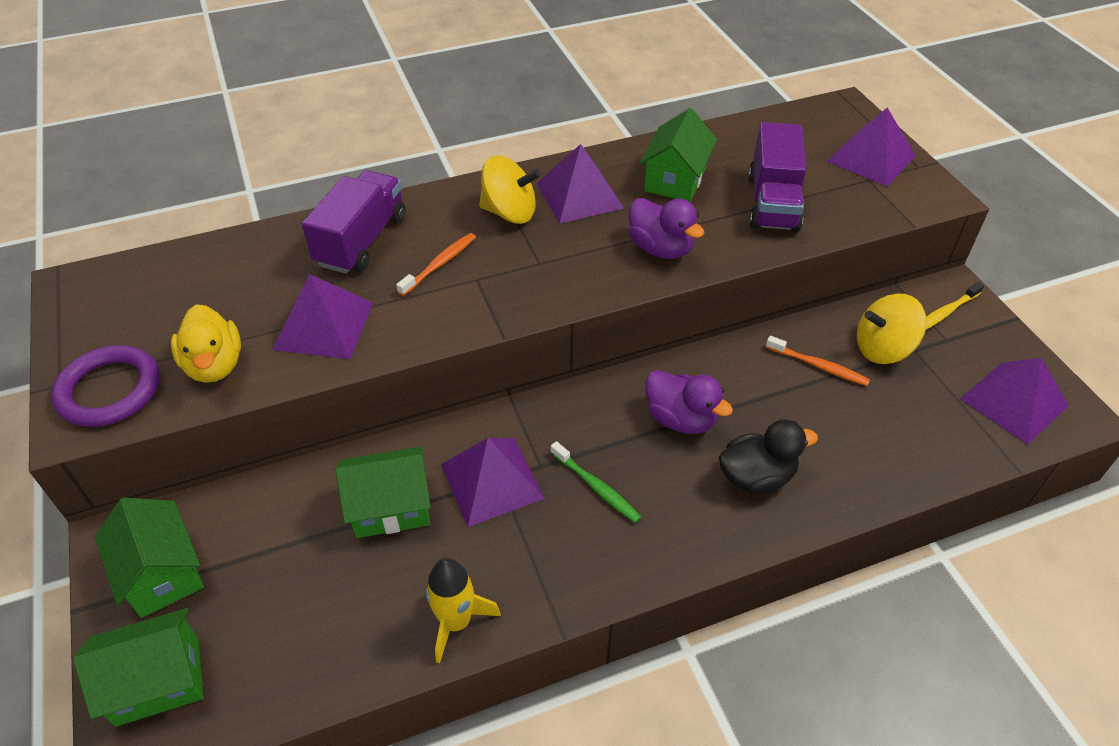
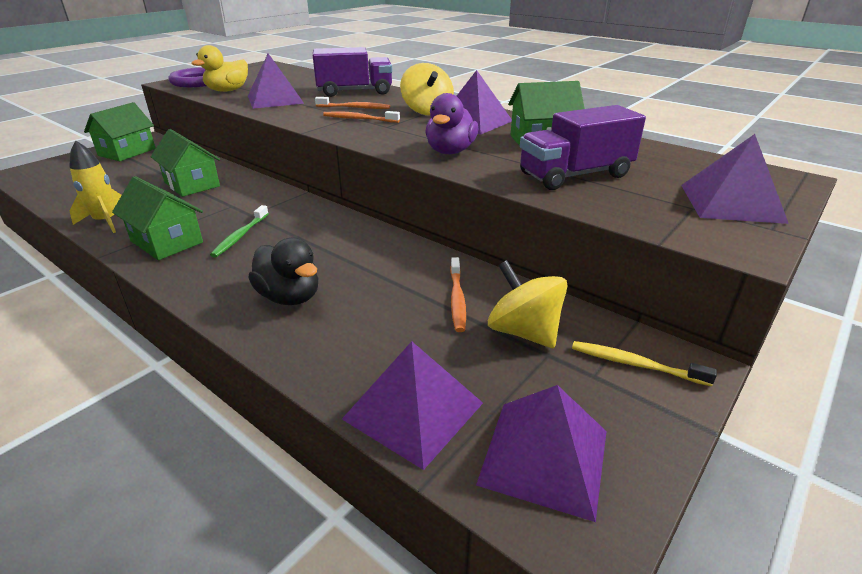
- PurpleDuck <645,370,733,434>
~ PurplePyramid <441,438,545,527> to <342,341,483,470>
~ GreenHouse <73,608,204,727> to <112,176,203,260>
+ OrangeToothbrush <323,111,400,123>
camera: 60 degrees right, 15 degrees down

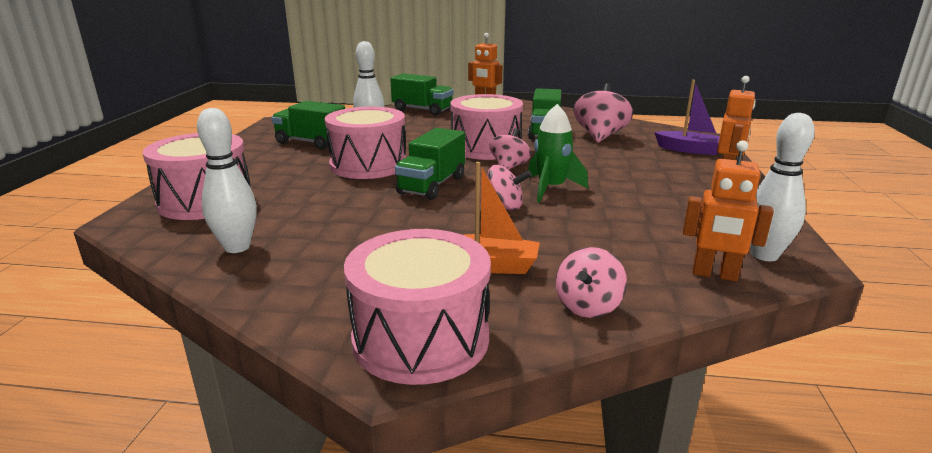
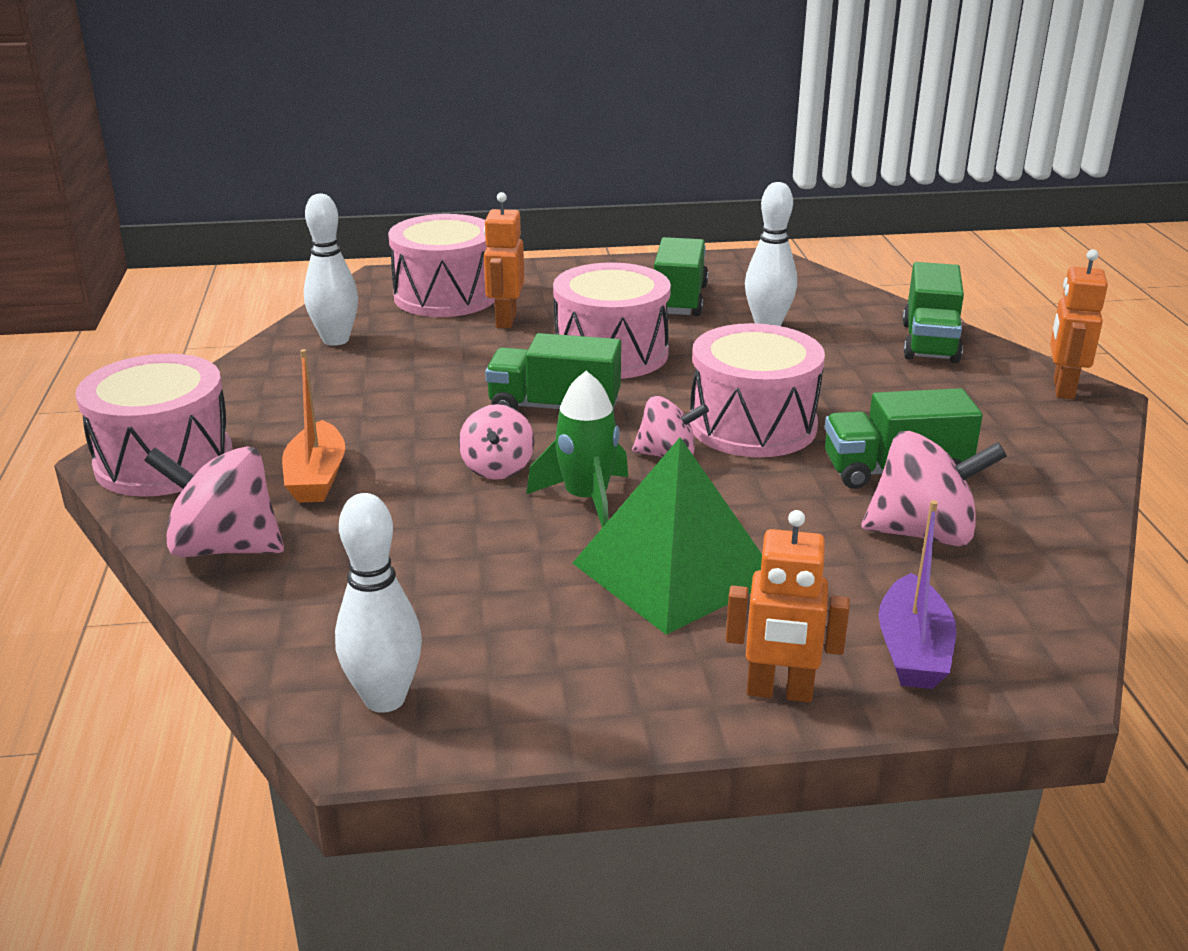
~ OrangeRobot <683,140,774,281> to <484,192,524,328>
~ PinkSpinningTop <556,247,627,318> = <144,446,284,557> x1.57
+ GreenPyramid <572,437,762,635>
camera: 75 degrees right, 5 degrees up

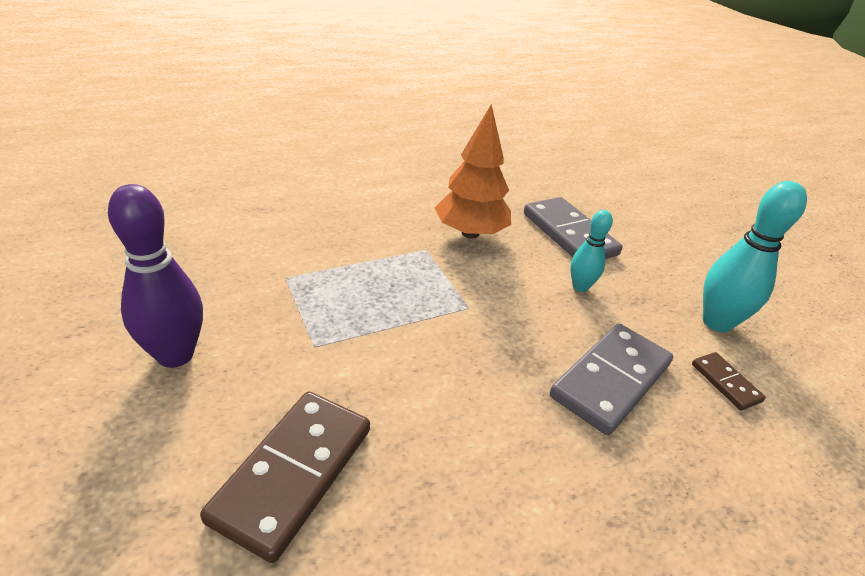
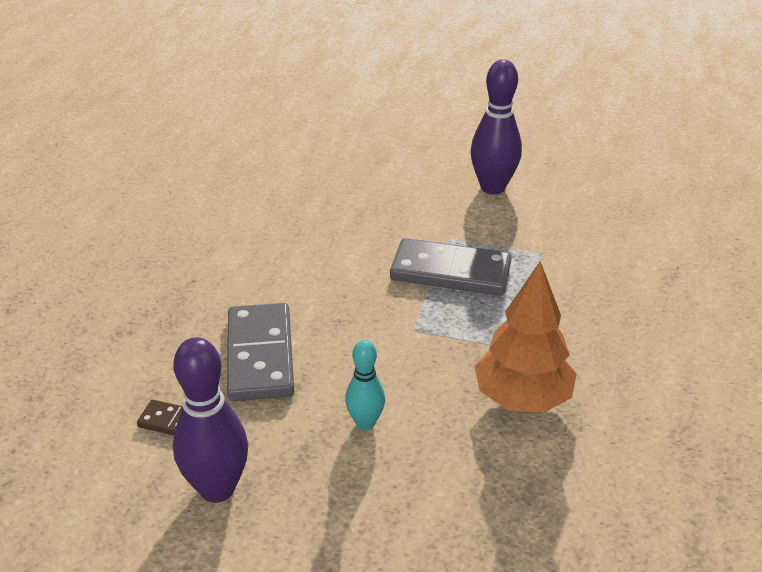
~ TurquoiseBowlingPin <703,181,807,332> to PurpleBowlingPin <173,337,248,503>
~ GreyDomino <524,197,623,259> to <390,238,512,296>
- BrownDomino <200,391,370,563>
camera: 135 degrees right, 0 degrees up

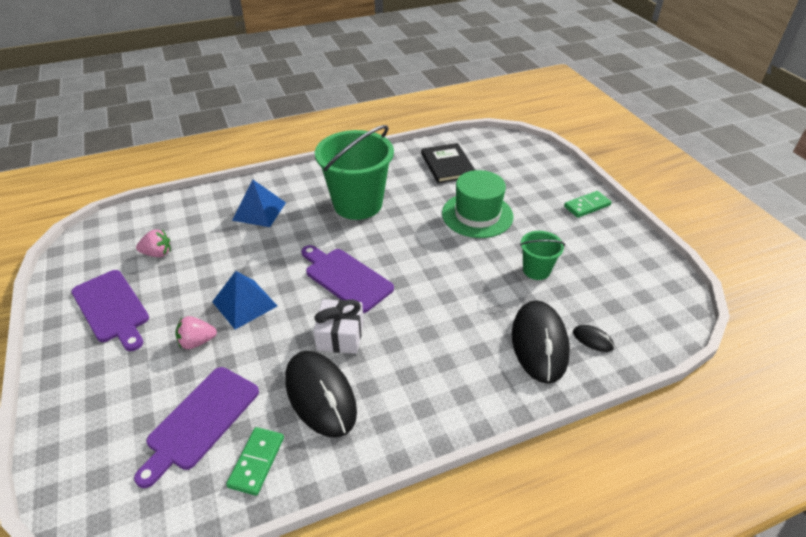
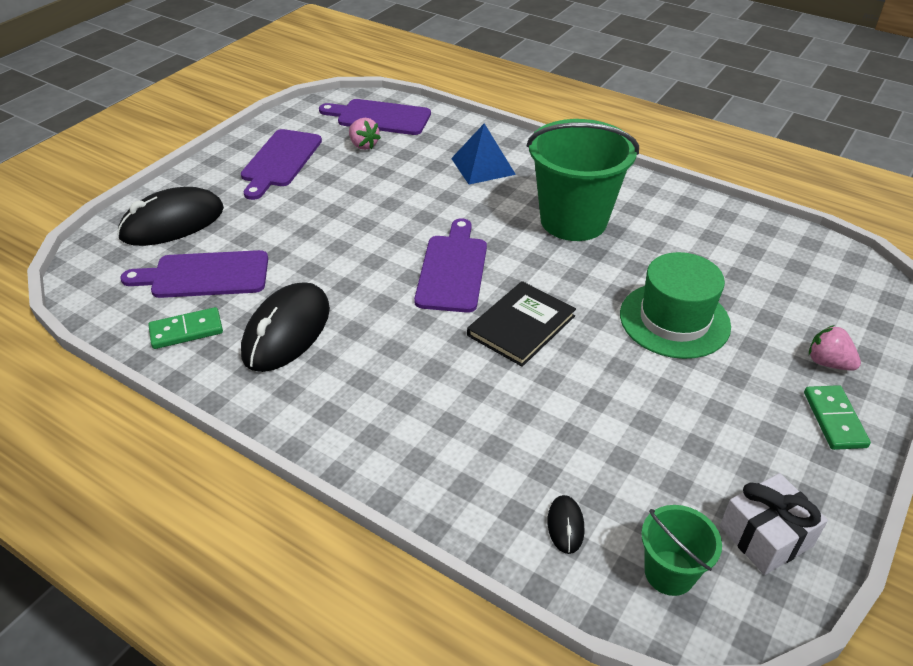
~ BlackBook <421,143,475,183> to <467,281,576,367>
~ GreenDomino <564,191,611,218> = <804,385,871,450> 60 degrees clockwise
~ GreenBucket <520,231,565,280> to <641,505,722,596>
- BluePyramid <212,271,277,329>
~ WhiteGift <313,299,364,354> to <720,473,828,575>
~ BlackMouse <512,300,570,384> to <117,187,224,246>
~ PinkStrawberry <175,316,217,349> to <809,325,861,371>
+ PurpleCuttingBoard <319,99,431,135>
camera: 55 degrees right, 0 degrees up

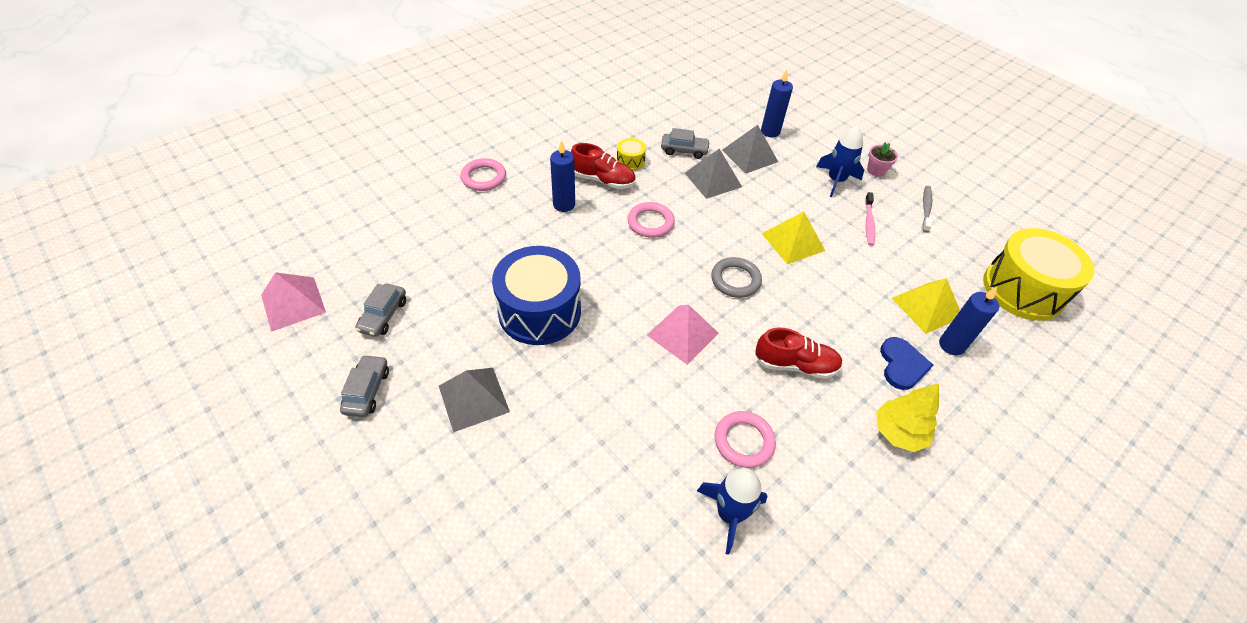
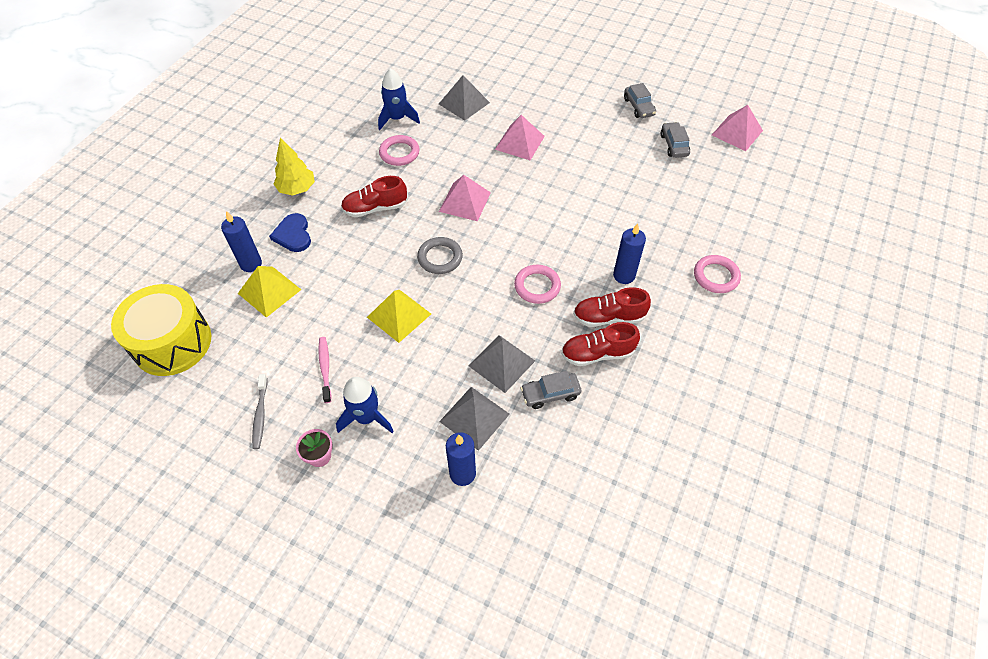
~ YellowDrum <617,138,646,171> to RedShoe <561,322,640,366>
- BlueDrum <492,246,581,345>
~ GreyPyramid <439,368,510,432> to <439,75,490,121>
+ PinkPyramid <495,115,545,160>
camera: 160 degrees right, 5 degrees up

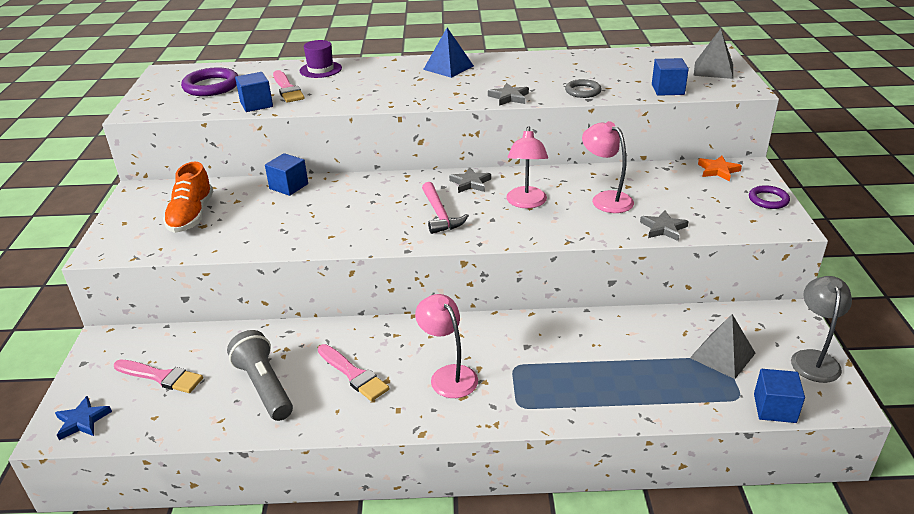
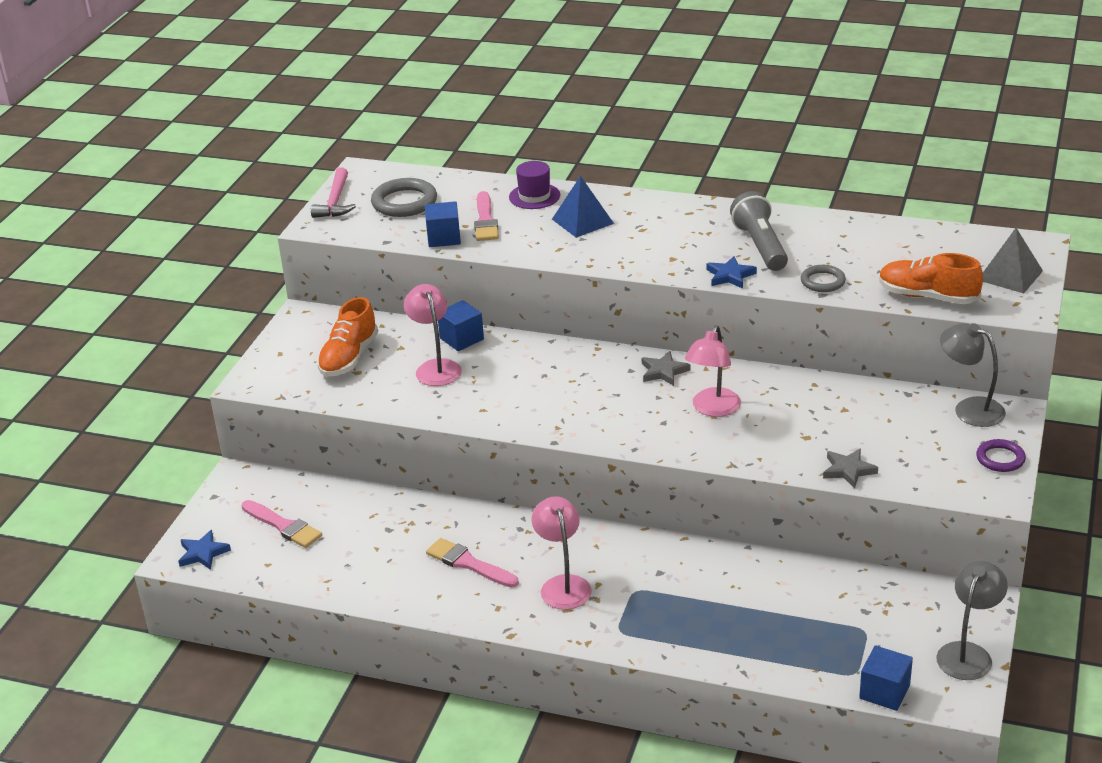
~ BluePyramid <423,28,474,78> to <552,176,614,238>
~ BlueCube <652,58,689,96> to OrangeShoe <879,253,983,304>
~ PurpleRing <181,67,238,96> to GreyRing <371,178,437,217>
~ GreyStar <488,83,529,106> to BlueStar <707,256,757,289>
~ PinkLamp <582,121,634,213> to <404,284,462,386>
~ OrangeStar <698,156,742,181> to GreyLamp <940,323,1006,427>
~ PinkHammer <422,182,469,234> to <311,167,356,218>
- GreyPyramid <690,314,756,379>
~ GreyFlashlight <227,330,293,421> to <730,191,788,271>
~ PinkBrush <318,344,389,401> = <426,538,519,588> 150 degrees clockwise
camera: 20 degrees right, 0 degrees up

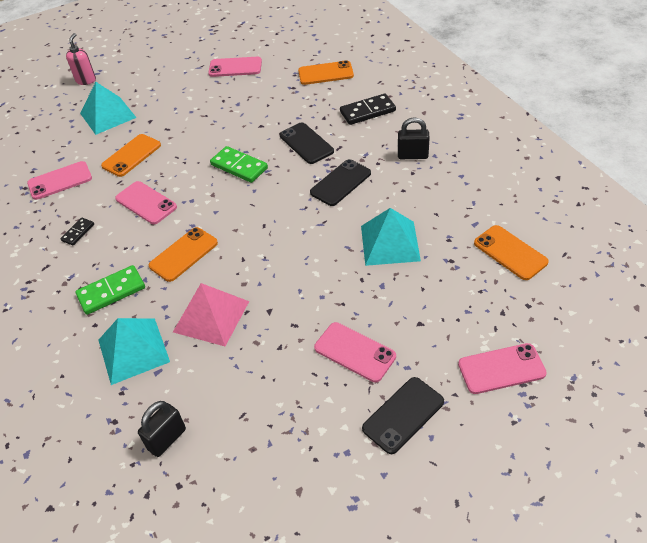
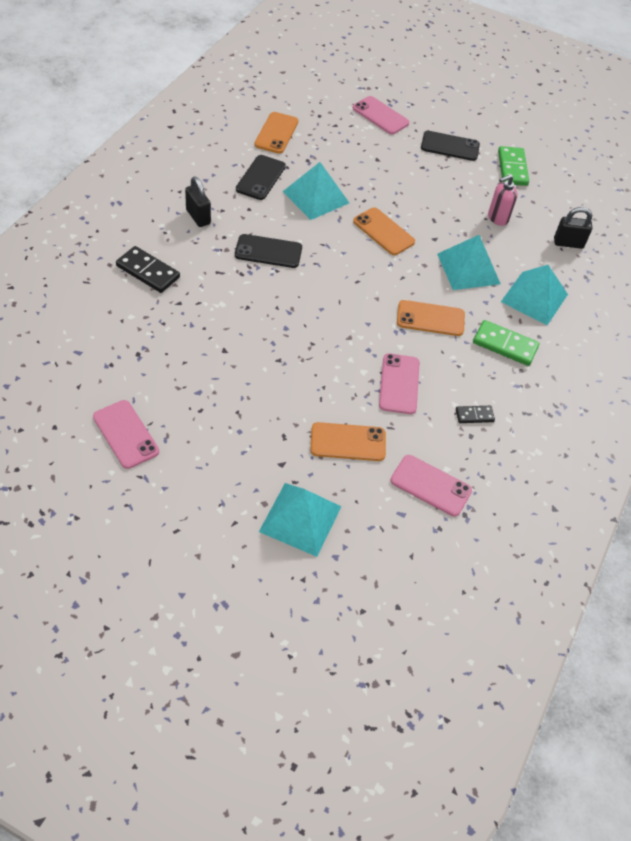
~ PinkSoapDispenser <66,33,96,85> to <488,174,518,226>
~ OrangePhone <298,60,354,85> to <353,207,415,255>
~ BlackPhone <280,123,334,164> to <236,155,286,200>
~ GreenDomino <210,146,268,183> to <498,146,529,186>
~ PinkPyramid <173,283,249,346> to TurquoisePyramid <437,235,501,290>
- PinkPhone <314,322,396,382>
camera: 135 degrees left, 5 degrees up

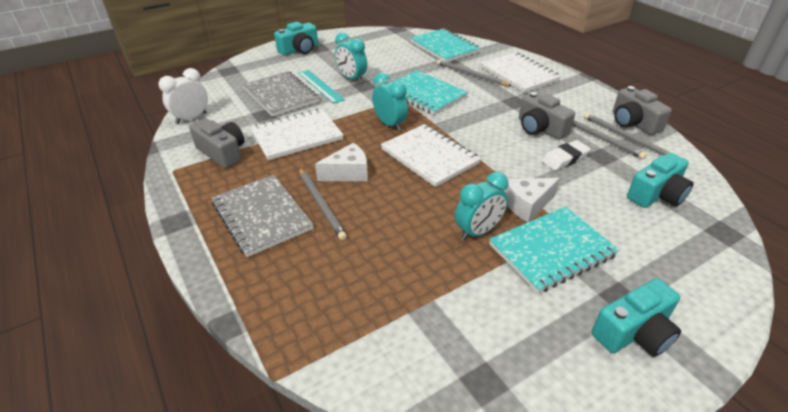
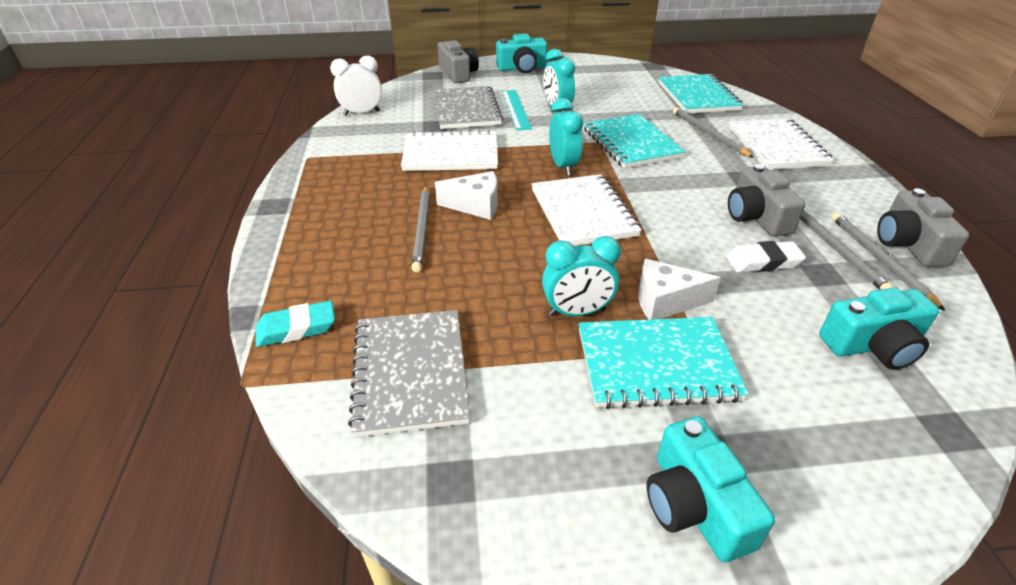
~ GreyCamera <189,118,244,168> to <438,40,479,83>
~ GreyNotebook <211,175,314,257> to <348,310,471,437>
~ TurquoiseCamera <592,278,681,357> = <646,416,775,562> 75 degrees clockwise
+ TurquoiseEraser <256,301,335,347>
camera: 25 degrees right, 0 degrees up

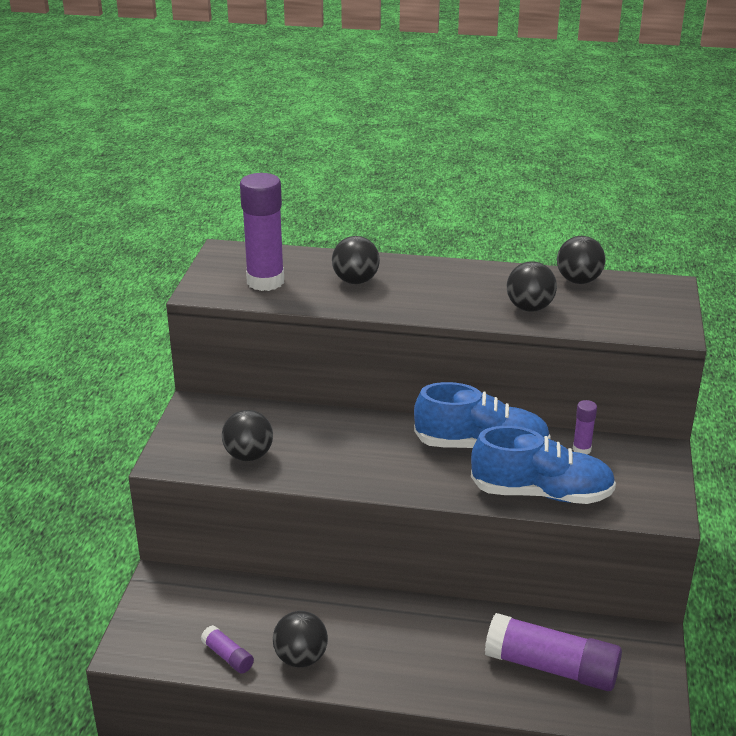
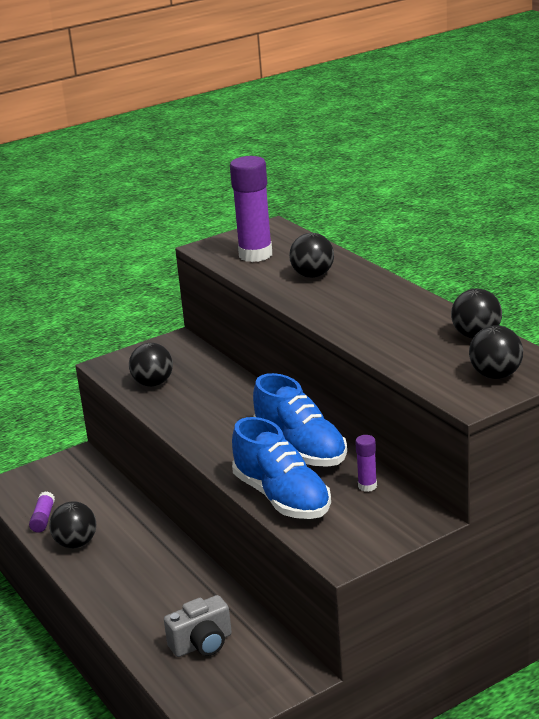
~ BlackBall <507,262,557,312> to <469,325,523,379>
~ PurpleGlueStick <485,613,622,691> to GreyCamera <164,595,232,657>
camera: 50 degrees right, 5 degrees down

